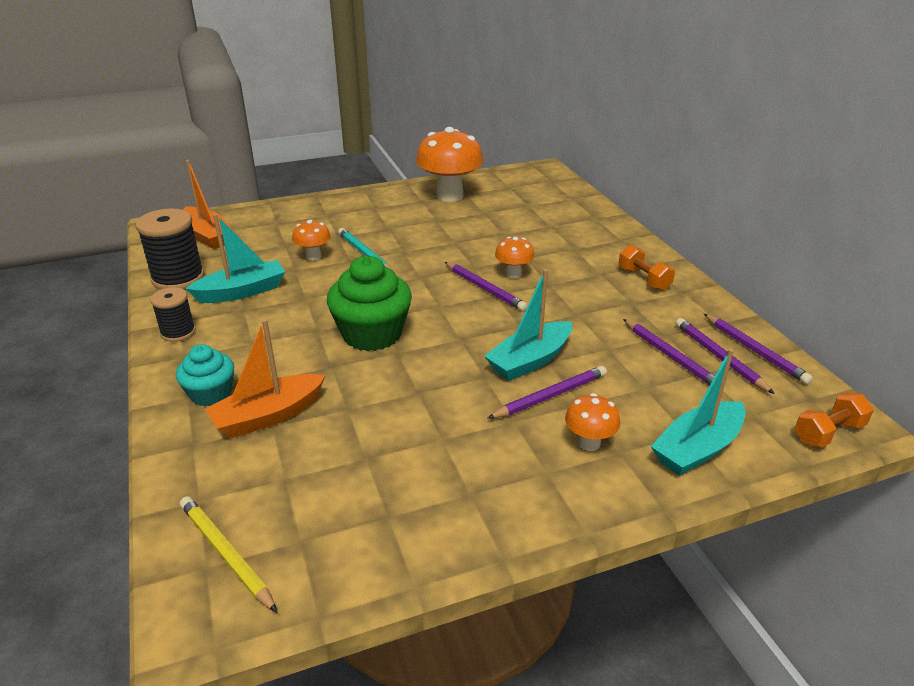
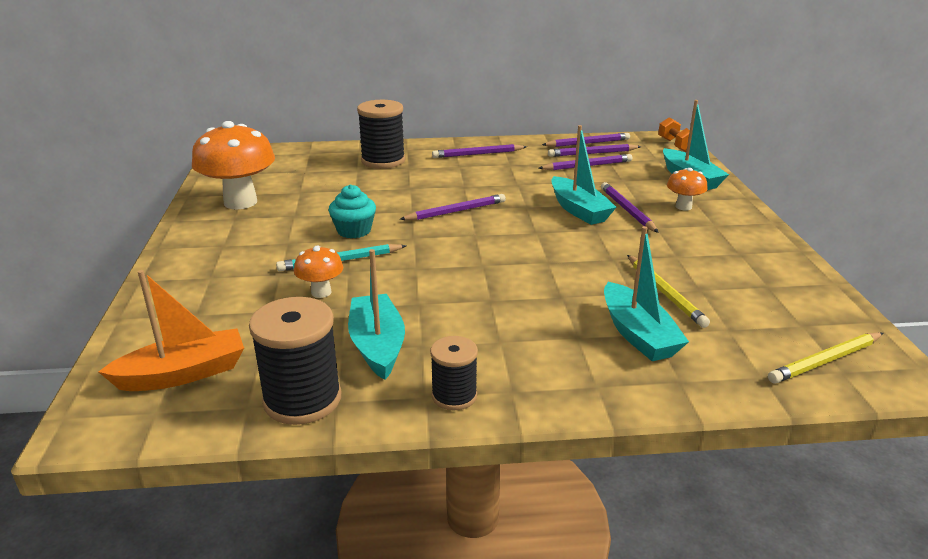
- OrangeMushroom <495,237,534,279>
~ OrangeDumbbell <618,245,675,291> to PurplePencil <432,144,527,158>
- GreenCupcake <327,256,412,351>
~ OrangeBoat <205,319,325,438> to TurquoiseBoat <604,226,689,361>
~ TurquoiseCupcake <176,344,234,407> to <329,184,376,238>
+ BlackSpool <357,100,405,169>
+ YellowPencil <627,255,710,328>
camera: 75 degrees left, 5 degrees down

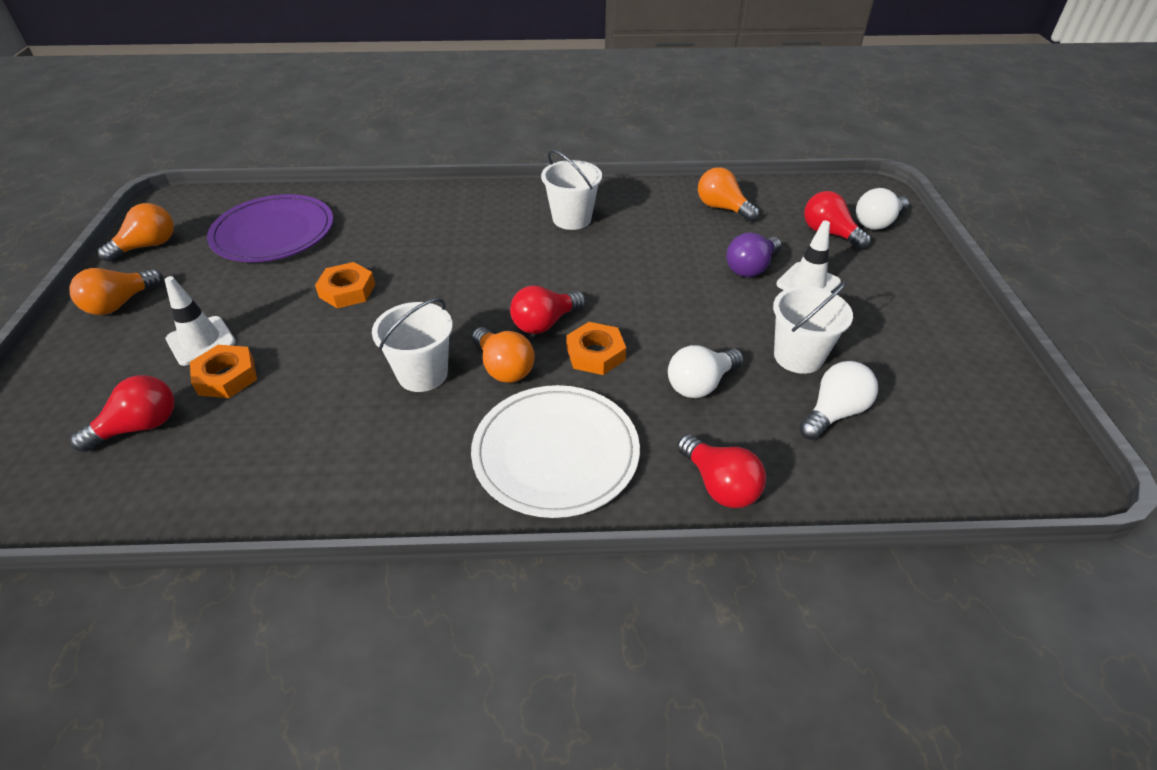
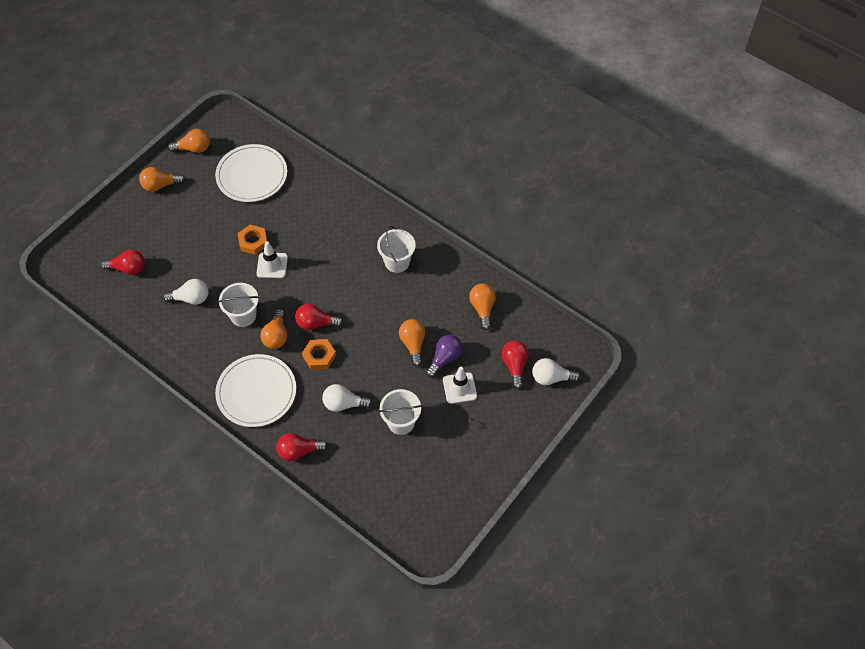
~ PurplePlate <207,194,333,262> to WhitePlate <215,144,287,202>
~ PurpleLightBulb <726,232,781,277> = <426,335,463,377> 135 degrees clockwise
~ WhiteTrafficCone <165,276,236,366> to <257,241,288,278>
- OrangeNut <190,345,257,398>
~ WhiteLightBulb <799,361,878,440> to <163,279,208,305>
~ RedLightBulb <677,434,766,508> = <276,433,328,461> 75 degrees clockwise
+ OrangeLightBulb <399,319,425,367>
camera: 40 degrees right, 15 degrees up

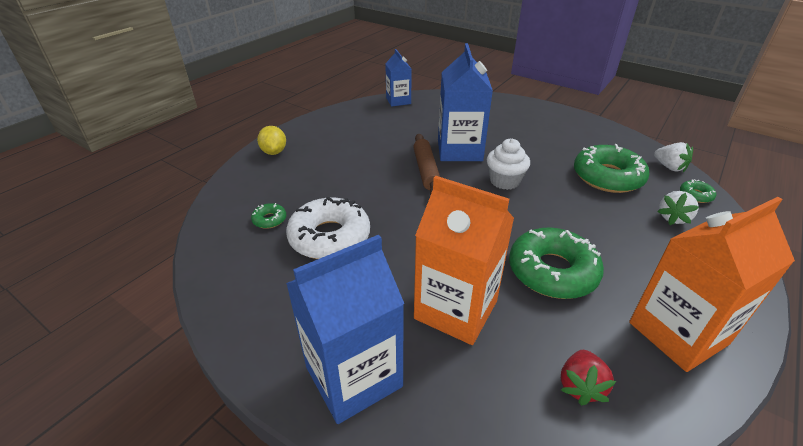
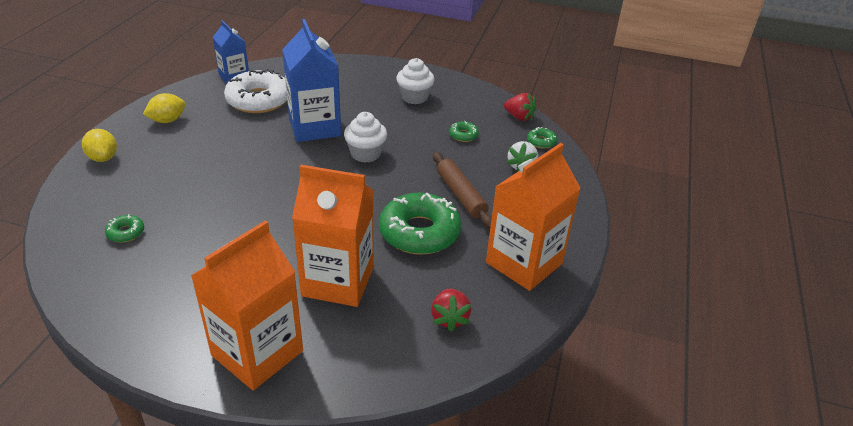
~ BrownRollingPin <413,134,440,195> to <433,152,492,228>
~ WhiteStrawberry <654,142,693,172> to RedStrawberry <504,93,536,121>
~ GreenDonut <574,144,650,193> = <449,121,479,142> x0.44
~ WhiteDonut <286,197,370,259> to <224,69,287,113>
~ BlueCarton <286,235,404,424> to OrangeCarton <191,220,303,390>
+ WhiteCupcake <396,58,435,104>
+ YellowLemon <143,93,186,123>
camera: 20 degrees left, 0 degrees up

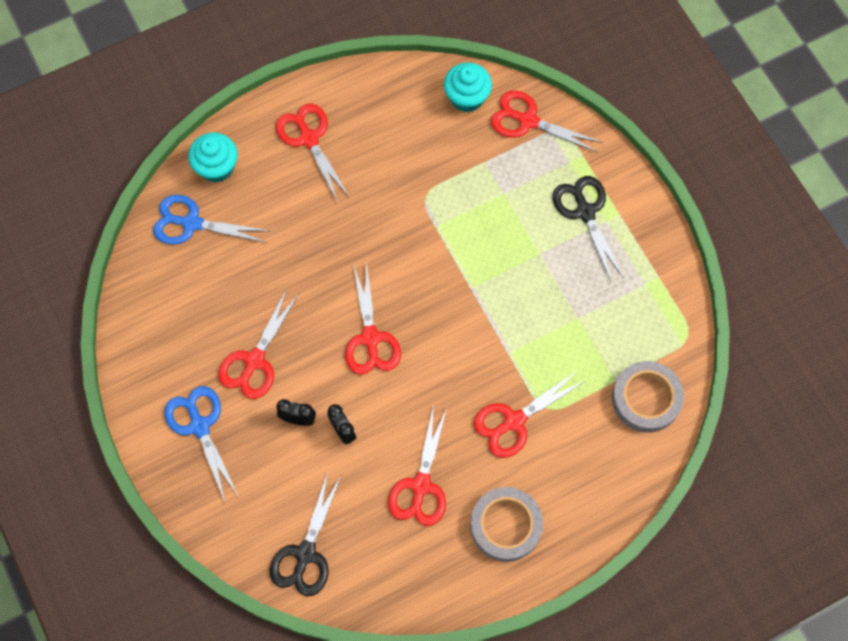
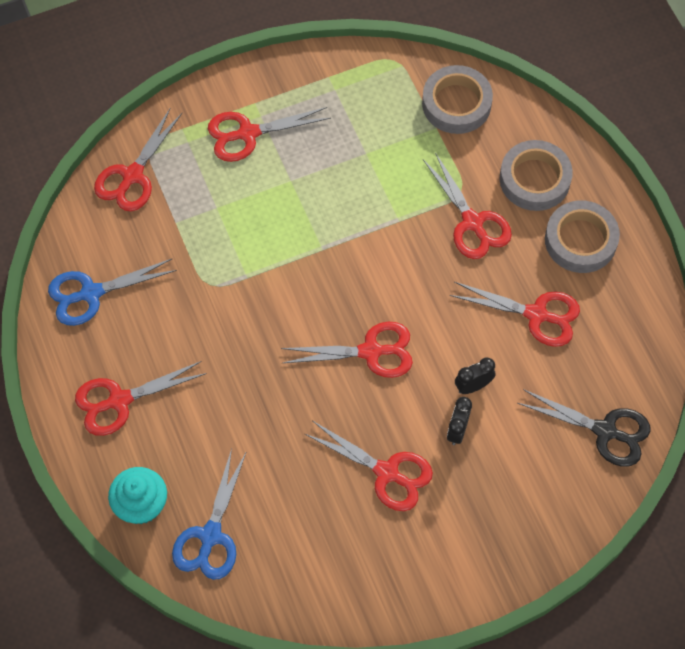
- TurquoiseCupcake <444,62,492,112>
~ BlackScissors <553,176,624,283> to RedScissors <208,107,331,162>
~ BlueScissors <164,386,239,501> to <48,259,177,326>
+ GreyTape <500,140,573,211>
camera: 85 degrees left, 5 degrees down

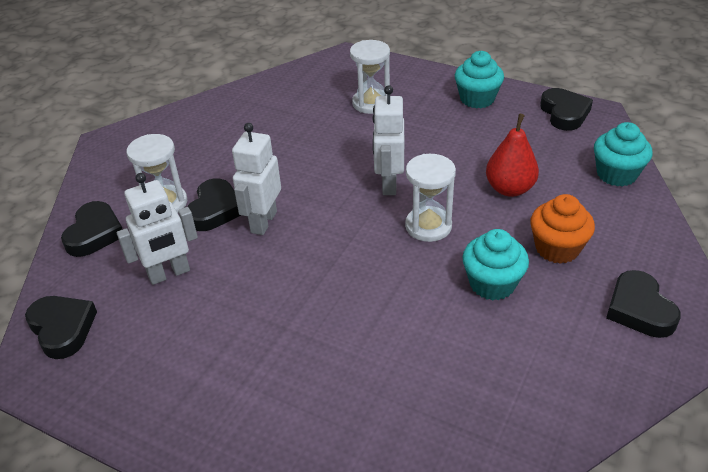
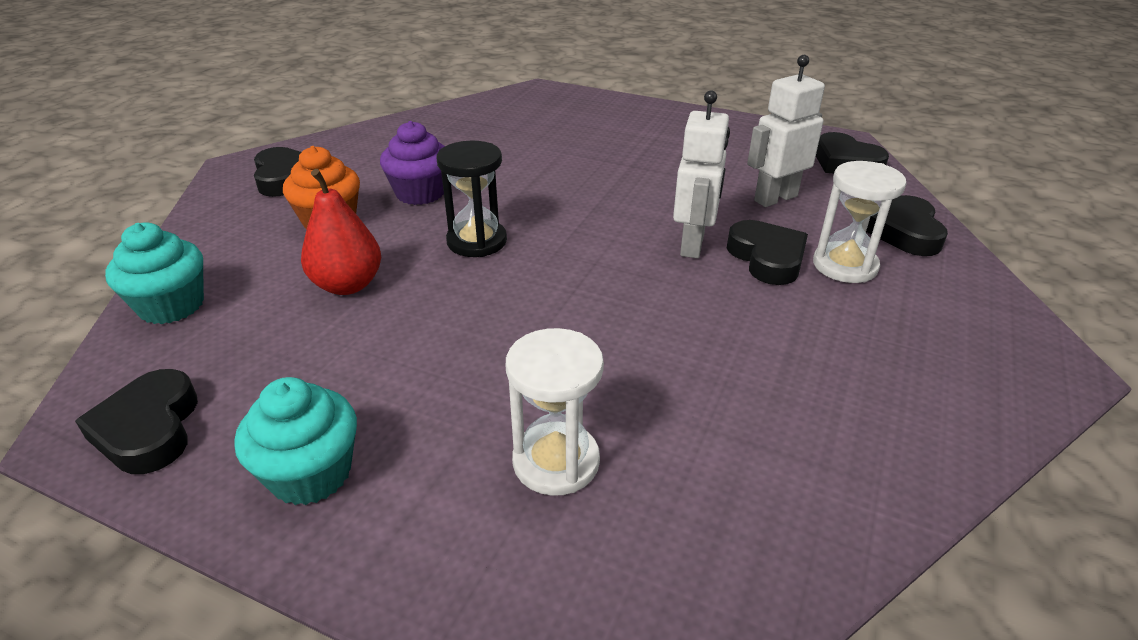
- WhiteRobot <373,85,404,195>
~ WhiteHourglass <405,154,456,242> to BlackHourglass <436,141,507,257>
~ BlackHeart <187,178,241,231> = <727,220,808,285> 150 degrees clockwise
~ TurquoiseCupcake <462,229,529,300> to PurpleCupcake <380,121,445,205>
camera: 175 degrees right, 5 degrees down

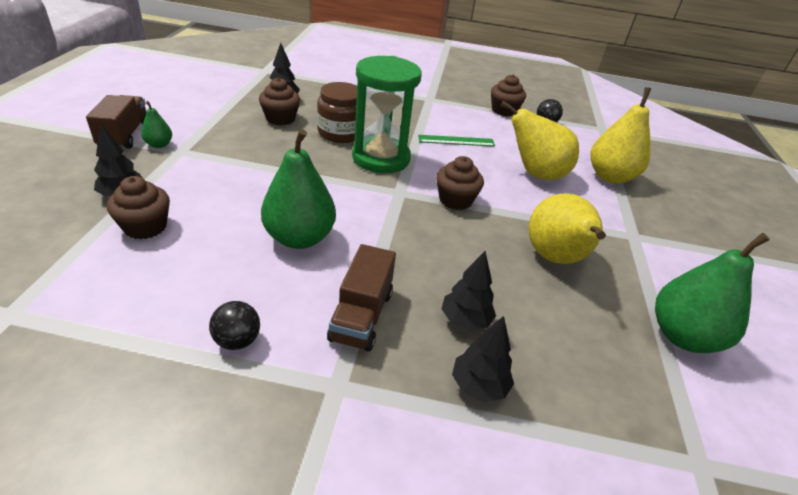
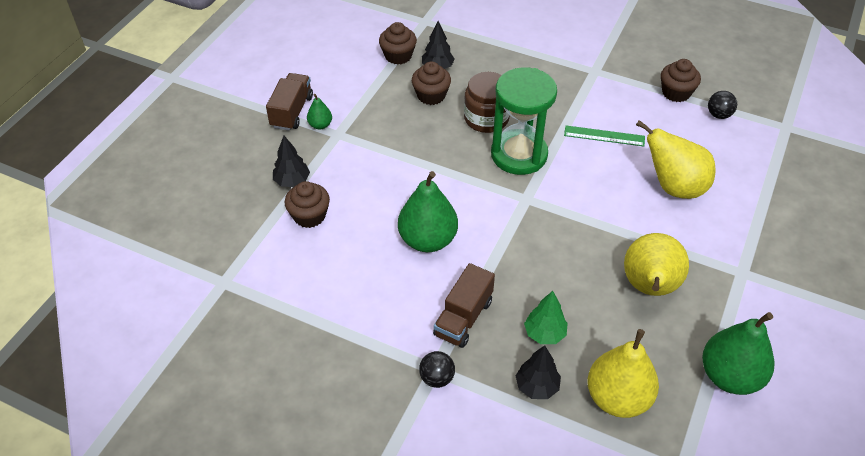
~ YellowPear <591,87,652,184> to <587,329,659,418>
~ BrownCupcake <436,156,484,210> to <379,22,417,65>
~ BlackTree <442,251,496,330> to GreenTree <524,291,568,344>
~ BlackBall <209,301,260,350> to <419,351,455,388>
camera: 20 degrees right, 10 degrees up

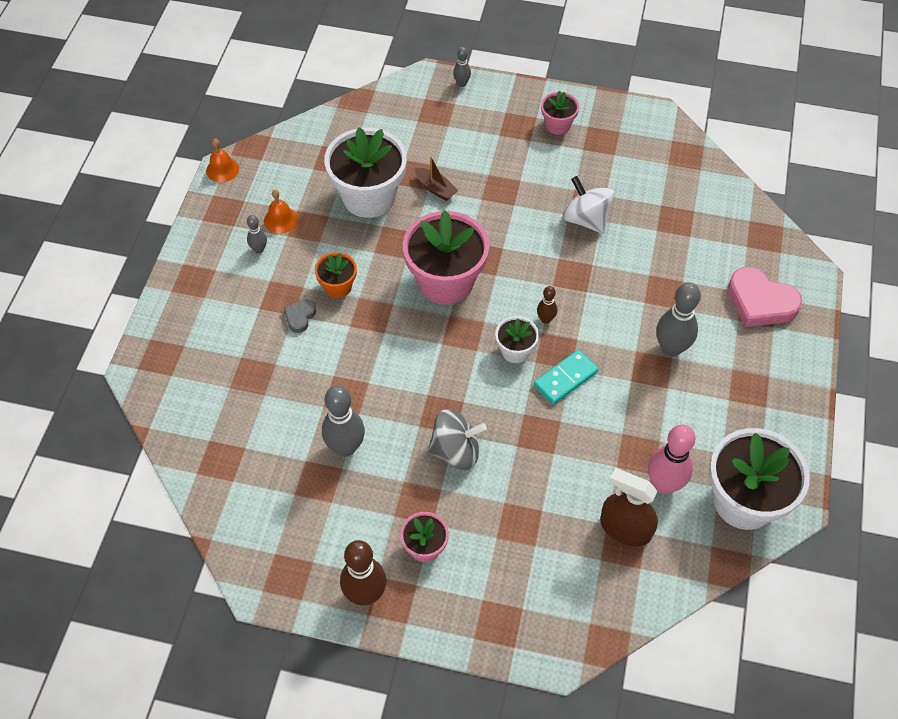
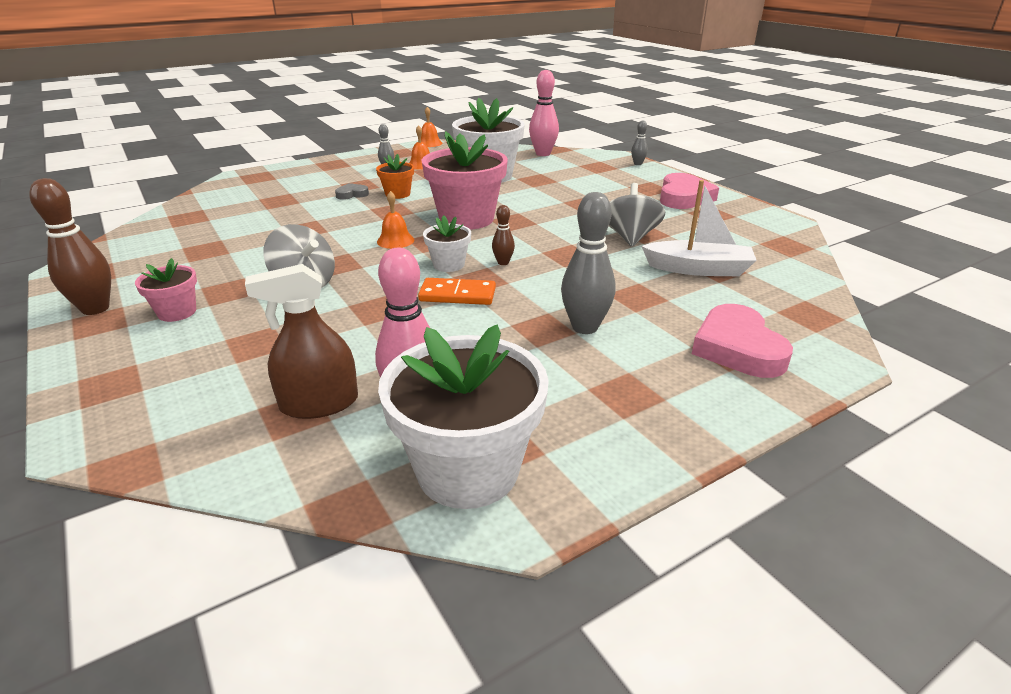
~ PinkFlowerPot <541,91,579,135> to PinkHeart <660,173,719,209>
- BrownBoat <415,156,458,201>
~ WhiteSpinningTop <563,176,614,234> to GreySpinningTop <609,183,665,247>
~ TurquoiseDomino <534,350,599,405> to OrangeDomino <418,278,496,305>
- GreyBowlingPin <322,386,365,457>
~ BrownSprayBottle <600,468,658,546> = <245,264,358,419> 90 degrees counterclockwise
+ PinkBowlingPin <529,70,559,156>
+ WhiteBoat <642,180,757,276>
+ OrangeBell <377,191,414,249>
camera: 45 degrees right, 25 degrees down

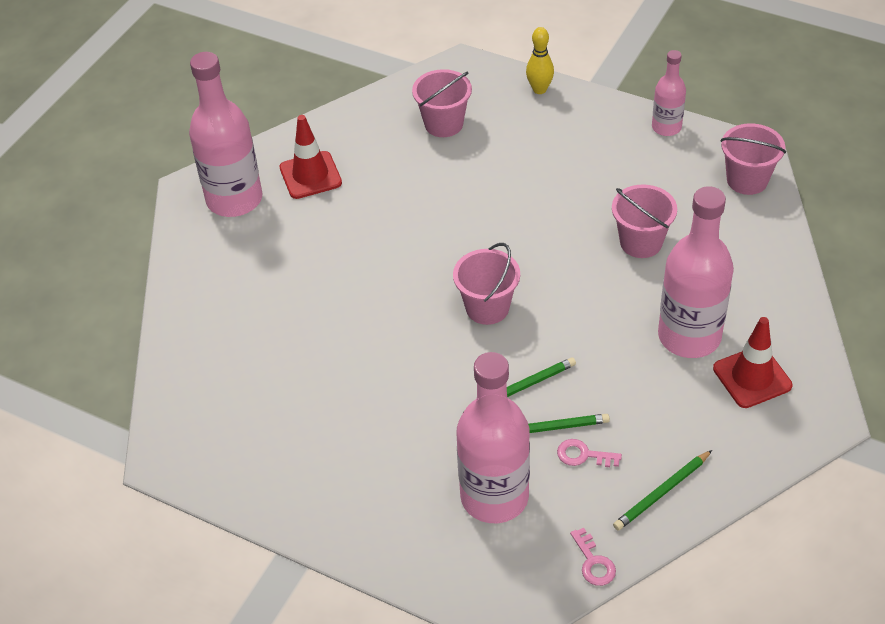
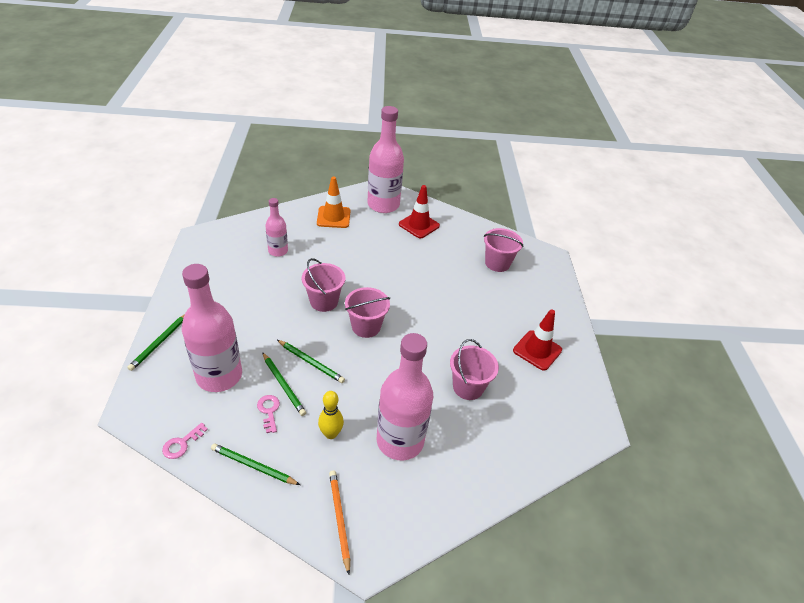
~ YellowBowlingPin <526,27,554,94> to <318,391,344,439>
~ PinkBottle <652,50,686,136> to <265,198,288,257>
~ PinkBucket <721,123,786,195> to <302,258,345,312>
~ RedTrafficCone <713,317,793,408> to <513,309,562,371>
+ OrangeTrafficCone <317,176,350,228>
+ GreenPencil <127,314,185,371>
+ OrangePencil <329,470,350,575>
camera: 55 degrees right, 5 degrees down

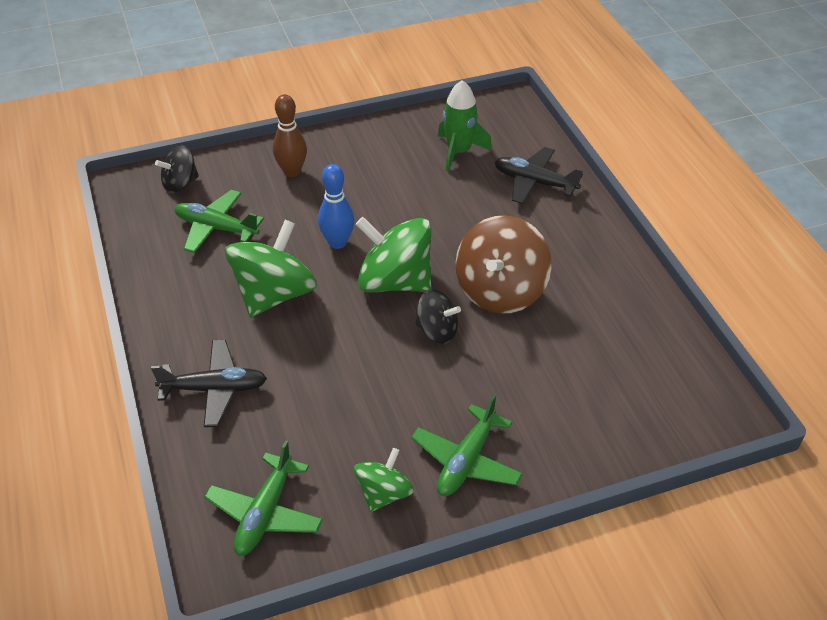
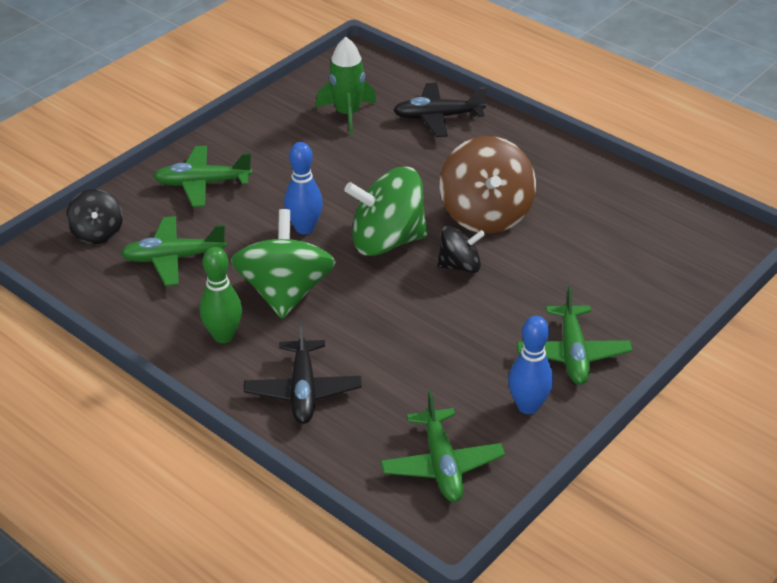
~ BrownBowlingPin <273,94,307,177> to GreenPlane <153,146,253,207>
~ BlackSpinningTop <155,146,199,193> = <66,189,123,244> 45 degrees counterclockwise
~ BlackPlane <151,340,267,427> = <244,321,362,424> 120 degrees clockwise
~ GreenSpinningTop <354,448,414,512> to BlueBowlingPin <508,316,553,414>
+ GreenBowlingPin <200,247,242,343>
camera: 30 degrees left, 5 degrees down

